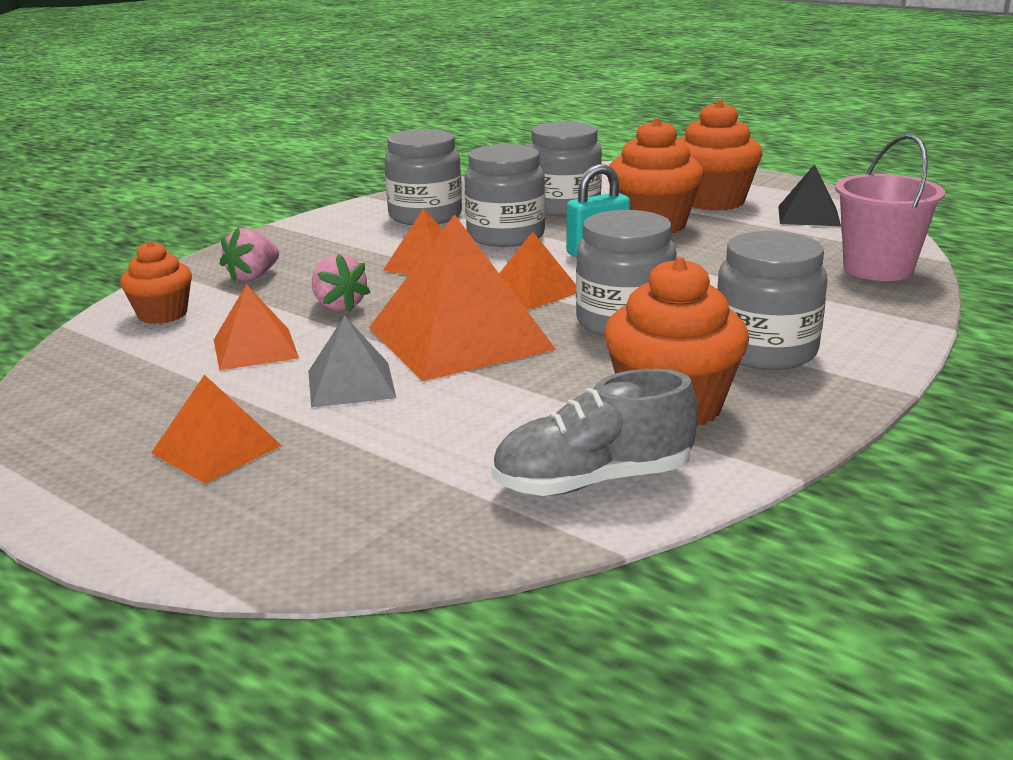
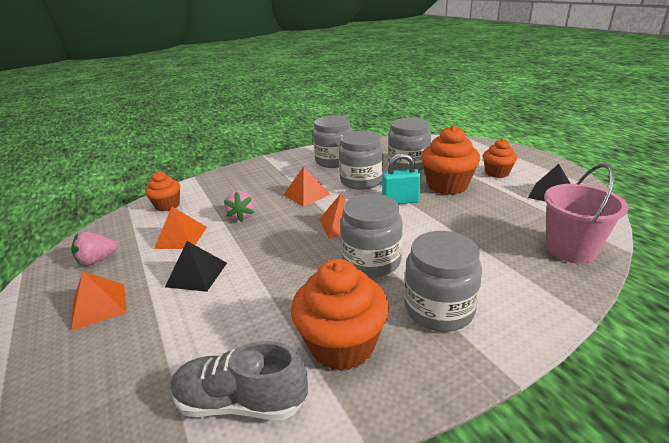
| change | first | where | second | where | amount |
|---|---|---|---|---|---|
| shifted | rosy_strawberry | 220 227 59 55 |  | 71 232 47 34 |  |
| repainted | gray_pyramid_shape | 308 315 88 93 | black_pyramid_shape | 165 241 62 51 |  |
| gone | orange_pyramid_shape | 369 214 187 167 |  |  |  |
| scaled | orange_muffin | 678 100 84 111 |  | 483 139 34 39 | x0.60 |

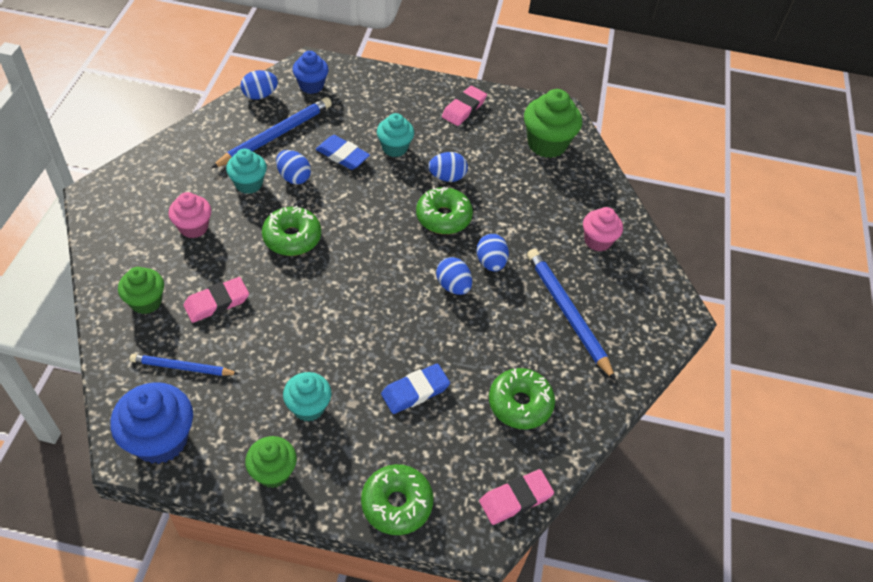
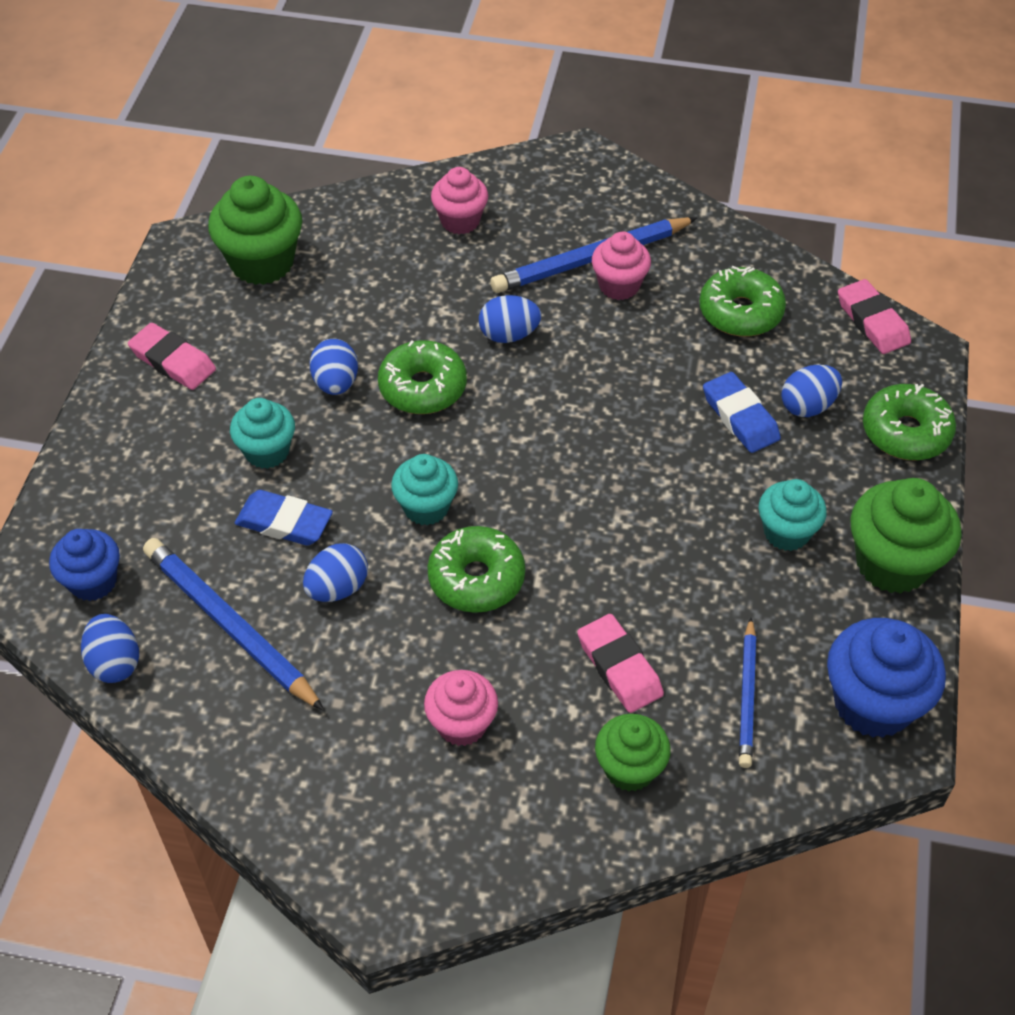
| change | first | where | second | where | amount |
|---|---|---|---|---|---|
| shifted | turquoise_muffin | 226 149 41 45 |  | 391 454 67 72 |  |
| scaled | leaf-green_muffin | 245 436 52 52 |  | 850 478 112 116 | x1.58 |
| rotated | blue_eraser | 316 135 54 35 |  | 235 490 98 56 | 75 degrees clockwise |
| shifted | blue_egg_shape | 436 257 36 38 |  | 781 364 61 53 |  |
| new |  |  | rosy_muffin | 592 232 59 68 |  |

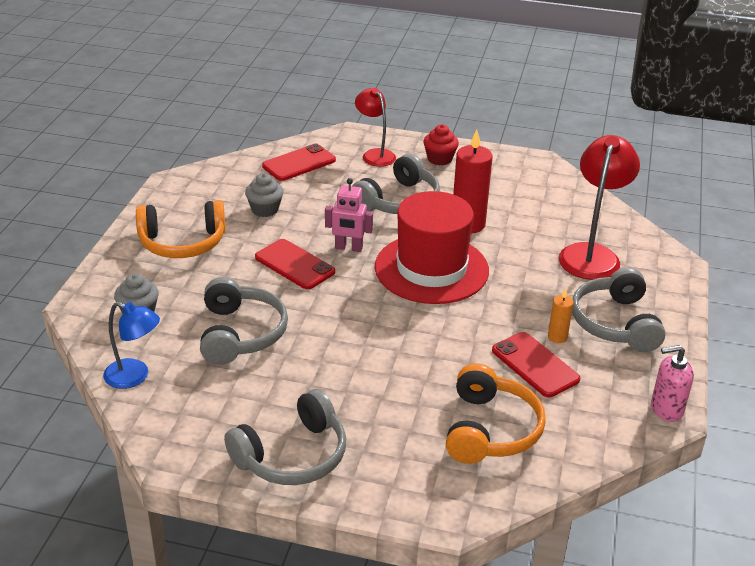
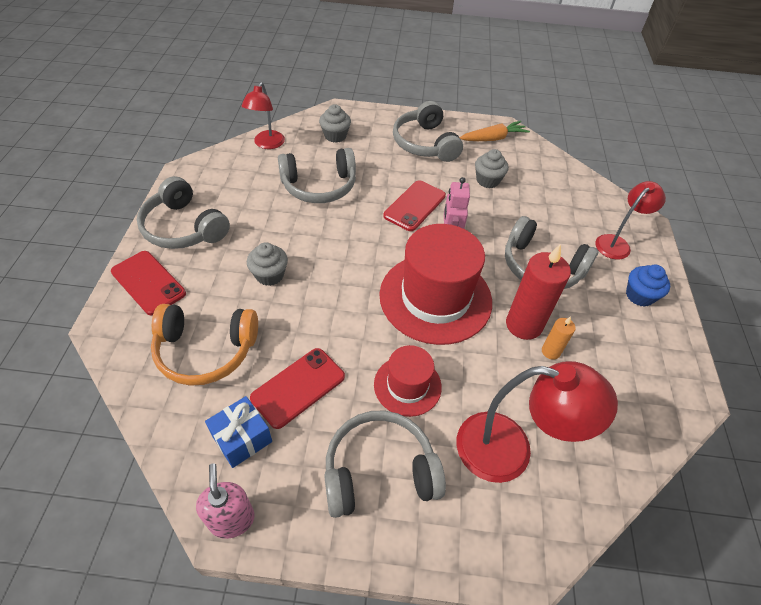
| change | first | where | second | where | amount |
|---|---|---|---|---|---|
| repainted | blue_reading_lamp | 103 302 57 87 | scarlet_reading_lamp | 242 82 43 67 |  |
| repainted | orange_headset | 136 200 90 58 | gray_headset | 393 101 70 61 |  |
| shifted | scarlet_mobile_phone | 262 144 74 37 |  | 111 251 75 64 |  |
| repainted | scarlet_muffin | 423 124 36 42 | blue_muffin | 626 265 44 42 |  |
| shifted | orange_wax_candle | 548 288 26 55 |  | 542 316 34 44 |  |
| new |  |  | blue_present | 205 396 67 72 |  |
| new |  |  | gray_muffin | 247 242 41 44 |  |
| new |  |  | scarlet_top_hat | 374 345 68 72 |  |
| new |  |  | orange_root_vegetable | 459 121 71 20 |  |

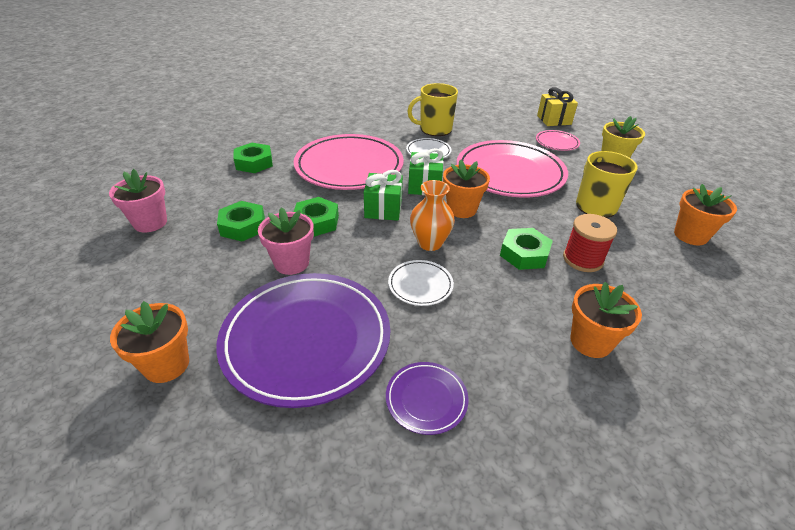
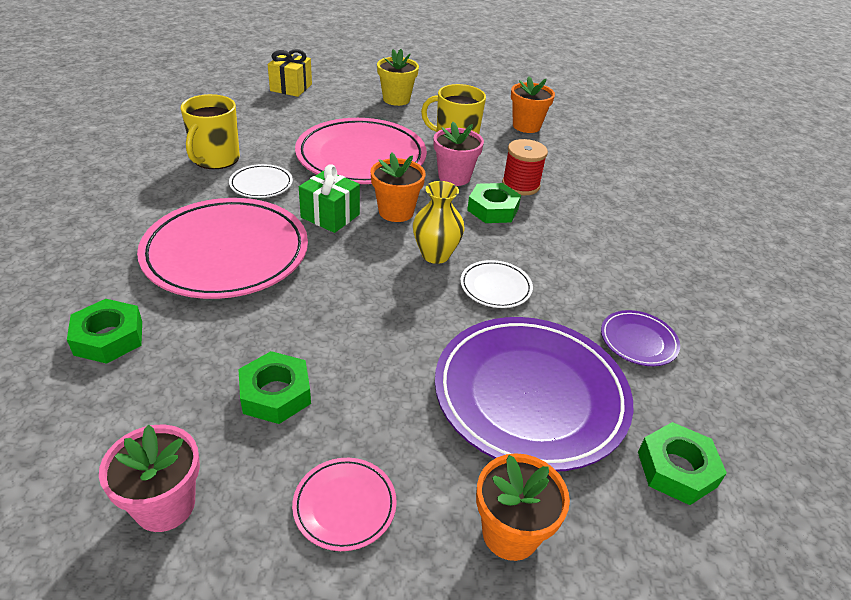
| change | first | where | second | where | amount |
|---|---|---|---|---|---|
| shifted | rosy_plant_pot | 258 207 56 68 |  | 434 122 50 64 |  |
| shifted | leaf-green_nut | 294 197 45 40 |  | 638 422 89 83 |  |
| gone | leaf-green_present | 364 170 39 51 |  |  |  |
| repainted | orange_tall_vase | 410 180 45 71 | bright_yellow_tall_vase | 413 181 51 83 |  |
| shifted | rosy_dinner_plate | 536 130 44 21 |  | 292 458 105 93 |  |
| gone | orange_plant_pot | 571 282 71 76 |  |  |  |

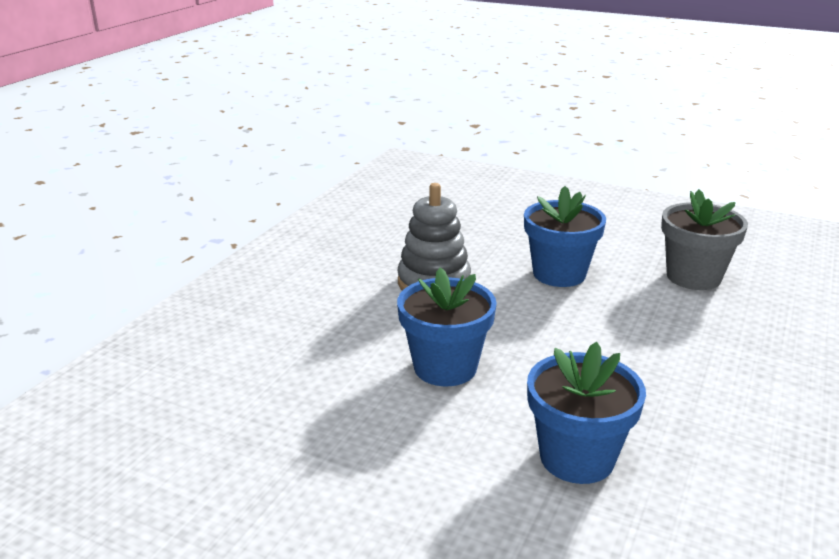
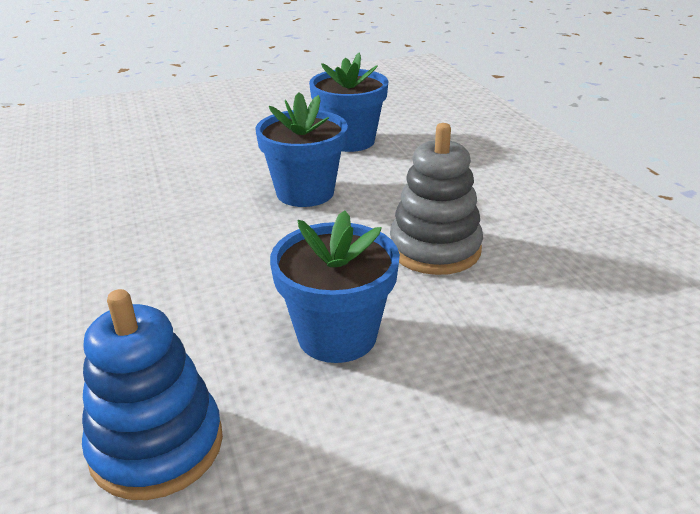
| change | first | where | second | where | amount |
|---|---|---|---|---|---|
| shifted | blue_plant_pot | 527 342 119 142 |  | 309 53 79 99 |  |
| swapped | gray_plant_pot | 661 189 87 101 | blue_stacking_toy | 82 289 141 211 |  |

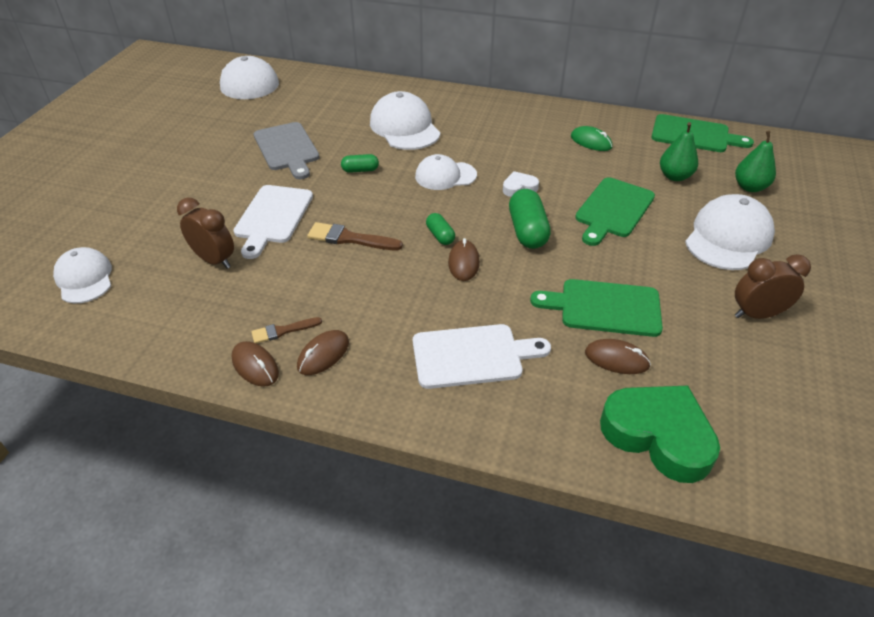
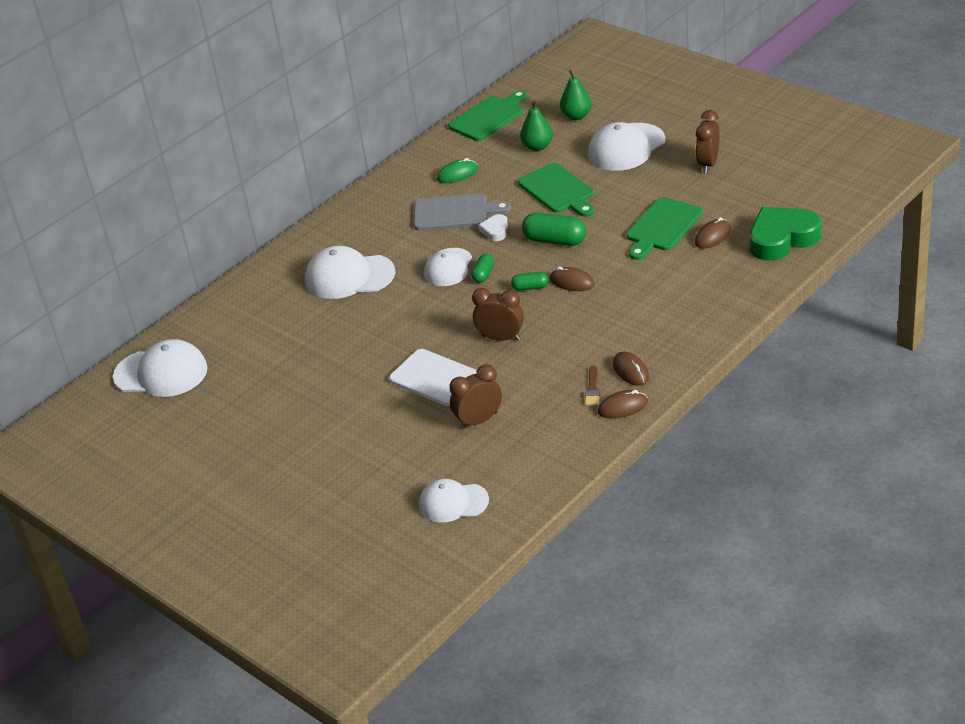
| change | first | where | second | where | amount |
|---|---|---|---|---|---|
| shifted | gray_cutting_board | 253 122 66 57 |  | 414 194 97 36 |  |
| swapped | brown_paintbrush | 307 222 96 28 | brown_bedside_clock | 472 288 52 53 |  |
| shifted | leaf-green_pill_shape | 341 154 38 19 |  | 471 254 23 29 |  |
| gone | pure_white_cutting_board | 413 324 138 65 |  |  |  |
| rotated | pure_white_peaked_cap | 685 194 90 76 |  | 588 122 77 49 | 105 degrees counterclockwise |

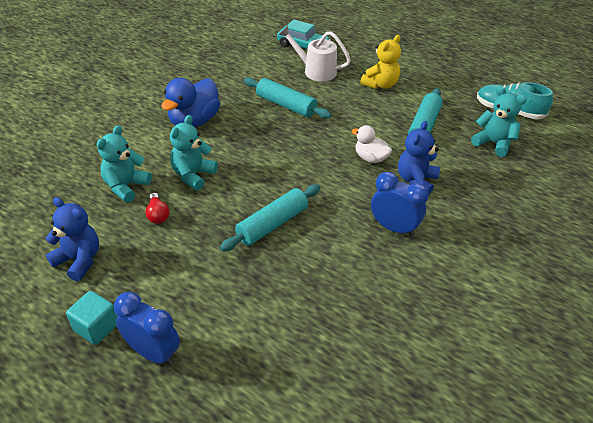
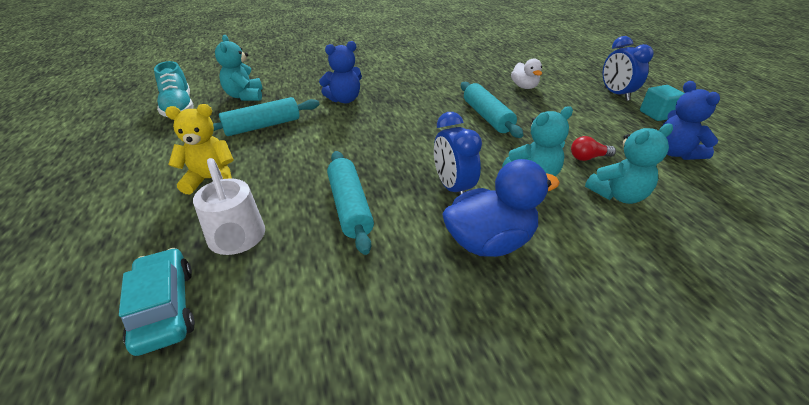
| change | first | where | second | where | amount |
|---|---|---|---|---|---|
| rotated | scarlet_lightbulb | 145 193 24 31 |  | 571 136 45 25 | 120 degrees counterclockwise |
| rotated | turquoise_dough_roller | 220 184 100 68 |  | 461 82 62 56 | 75 degrees clockwise |
| shifted | pure_white_duck | 352 125 40 38 |  | 511 58 31 31 |  |
| shifted | blue_bedside_clock | 371 172 58 64 |  | 434 112 48 83 |  |

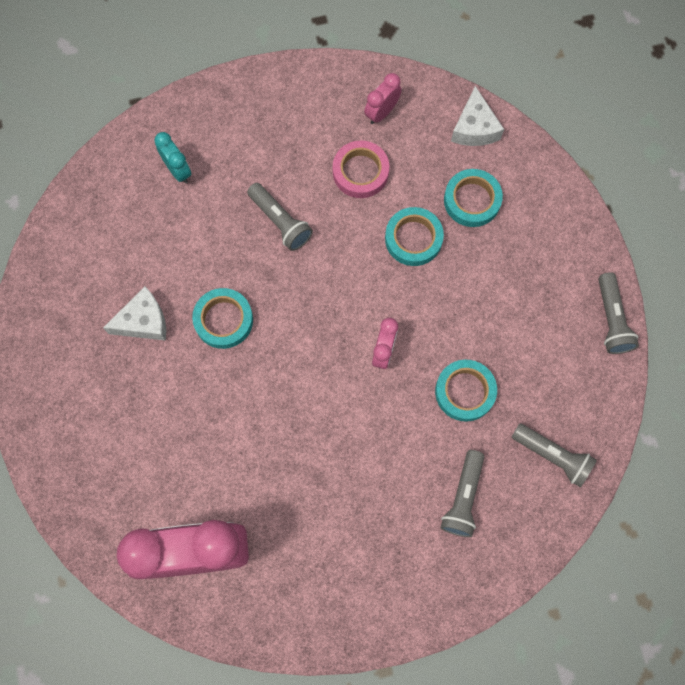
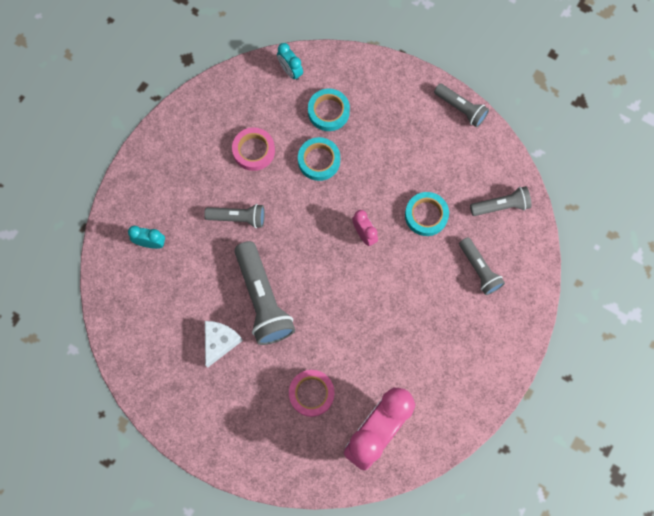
| change | first | where | second | where | amount |
|---|---|---|---|---|---|
| swapped | turquoise_tape | 192 288 61 61 | gray_pocket_torch | 234 241 61 104 |  |
| gone | rosy_bedside_clock | 364 73 38 51 |  |  |  |
| swapped | pure_white_cheese_wedge | 451 86 53 60 | turquoise_bedside_clock | 277 43 26 37 |  |
| new |  |  | rosy_tape | 289 370 46 47 |  |

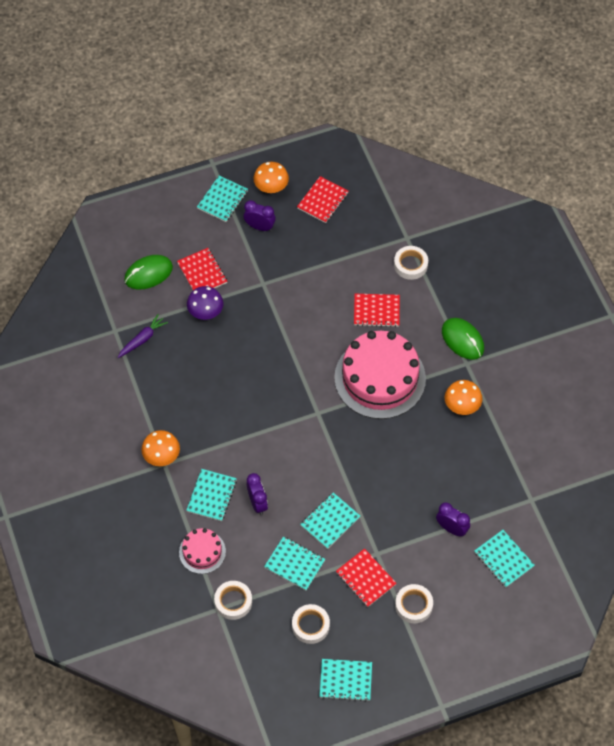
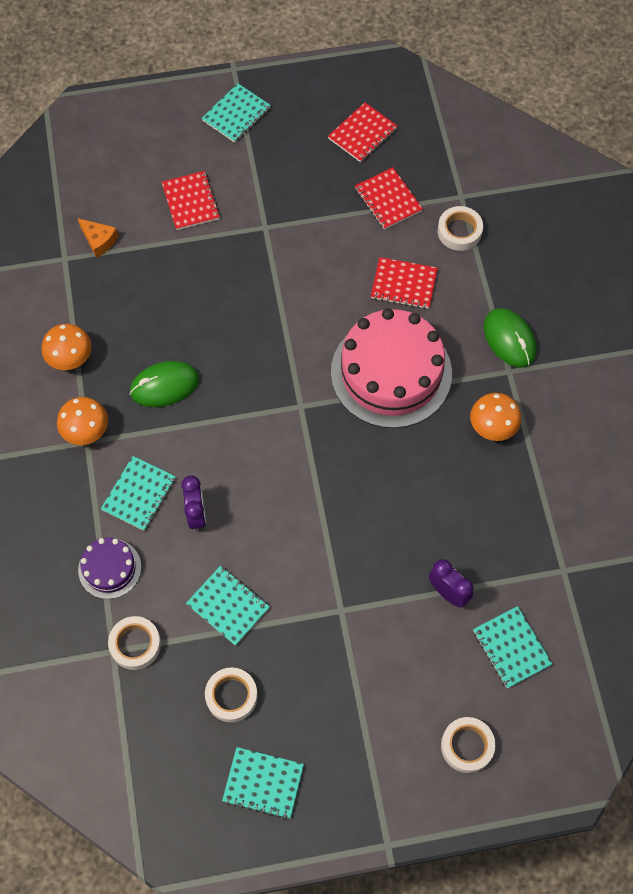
| change | first | where | second | where | amount |
|---|---|---|---|---|---|
| gone | purple_root_vegetable | 117 314 51 44 |  |  |  |
| shifted | leaf-green_computer_mouse | 124 255 49 35 |  | 130 361 69 46 |  |
| repainted | rosy_cake | 179 528 47 46 | purple_cake | 78 537 63 62 |  |
| gone | purple_toadstool | 187 286 36 34 |  |  |  |
| gone | purple_bedside_clock | 244 200 32 31 |  |  |  |
| shifted | orange_toadstool | 253 162 36 31 |  | 42 324 50 46 |  |
| gone | turquoise_exercise_book | 300 492 60 57 |  |  |  |
| shifted | scarlet_exercise_book | 336 548 61 59 |  | 355 167 68 63 |  |
| shifted | pure_white_tape | 395 584 38 39 |  | 441 717 54 56 |  |
| new |  |  | orange_cheese_wedge | 77 218 41 40 |  |

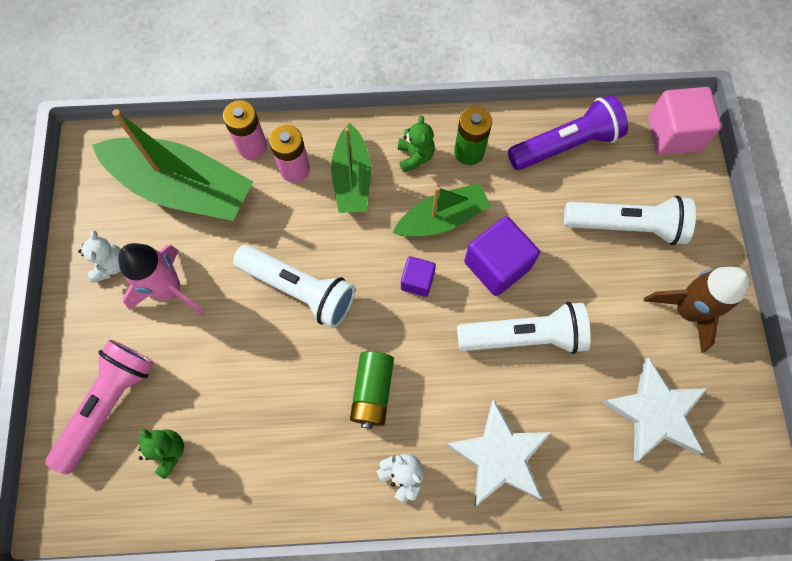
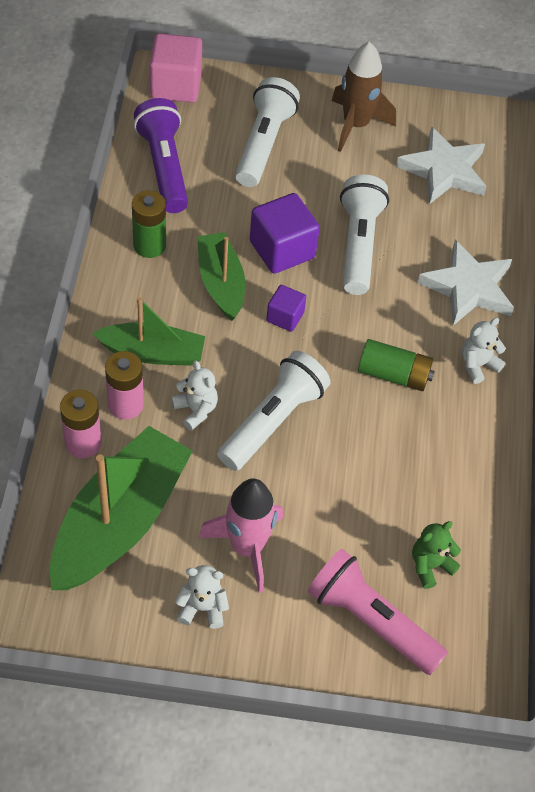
| change | first | where | second | where | amount |
|---|---|---|---|---|---|
| gone | leaf-green_teddy_bear | 398 115 37 57 |  |  |  |
| new |  |  | pure_white_teddy_bear | 171 360 47 71 |  |

